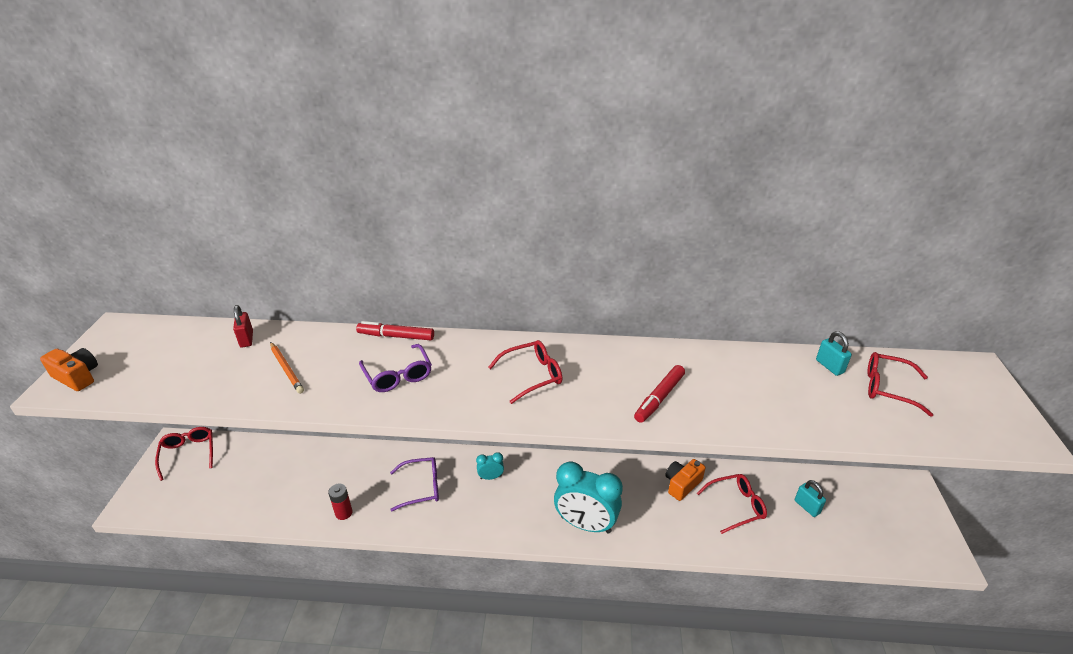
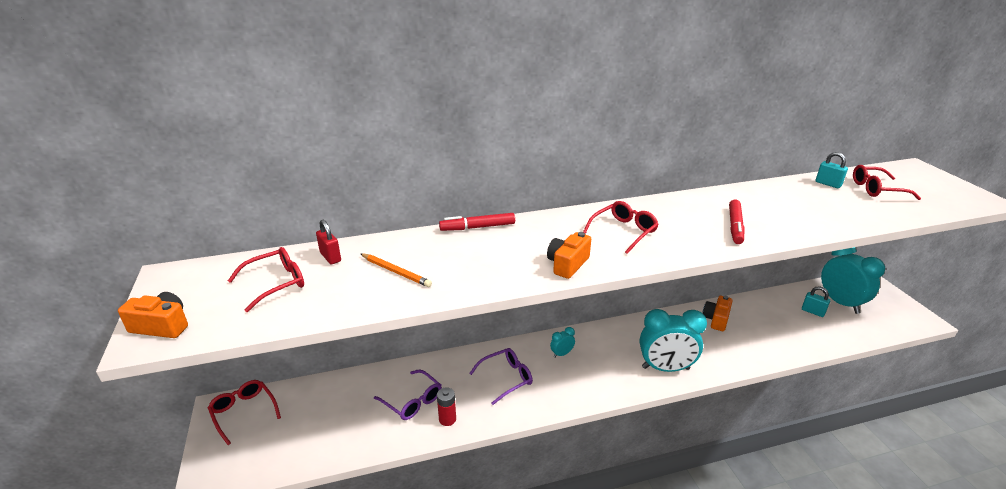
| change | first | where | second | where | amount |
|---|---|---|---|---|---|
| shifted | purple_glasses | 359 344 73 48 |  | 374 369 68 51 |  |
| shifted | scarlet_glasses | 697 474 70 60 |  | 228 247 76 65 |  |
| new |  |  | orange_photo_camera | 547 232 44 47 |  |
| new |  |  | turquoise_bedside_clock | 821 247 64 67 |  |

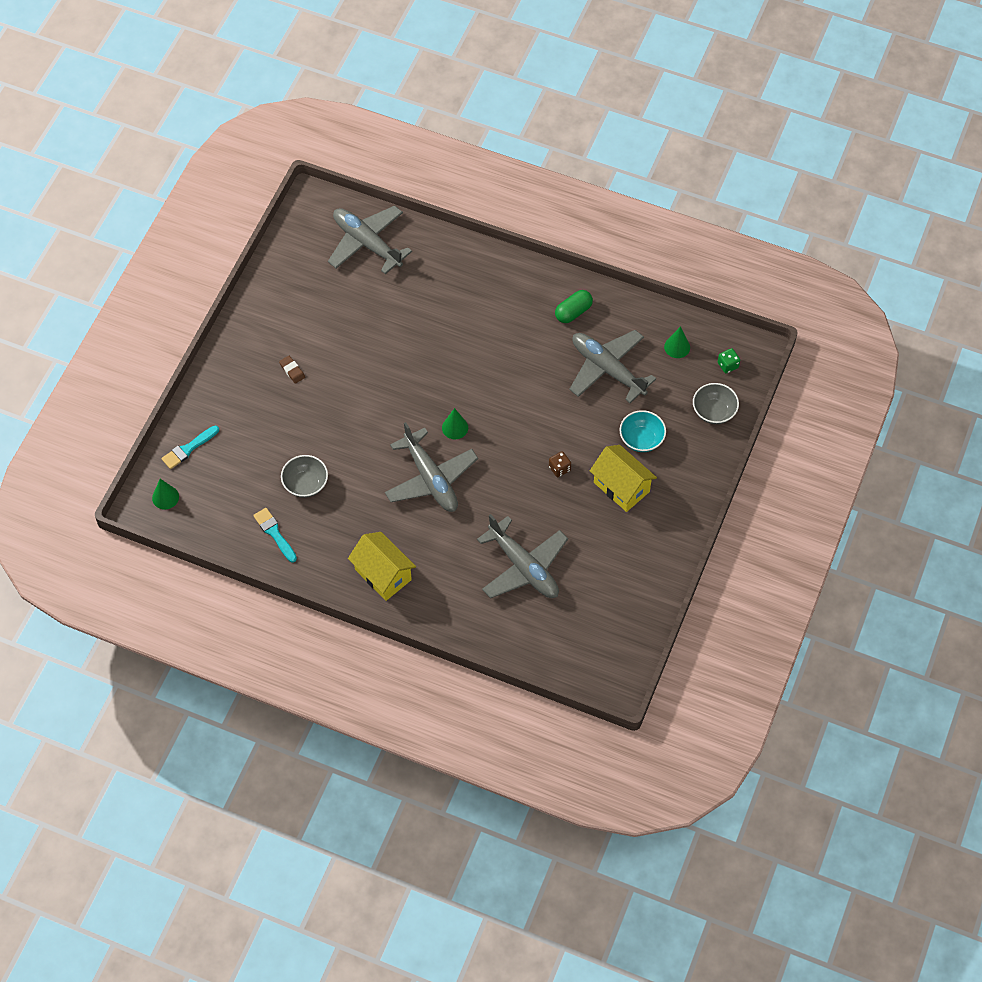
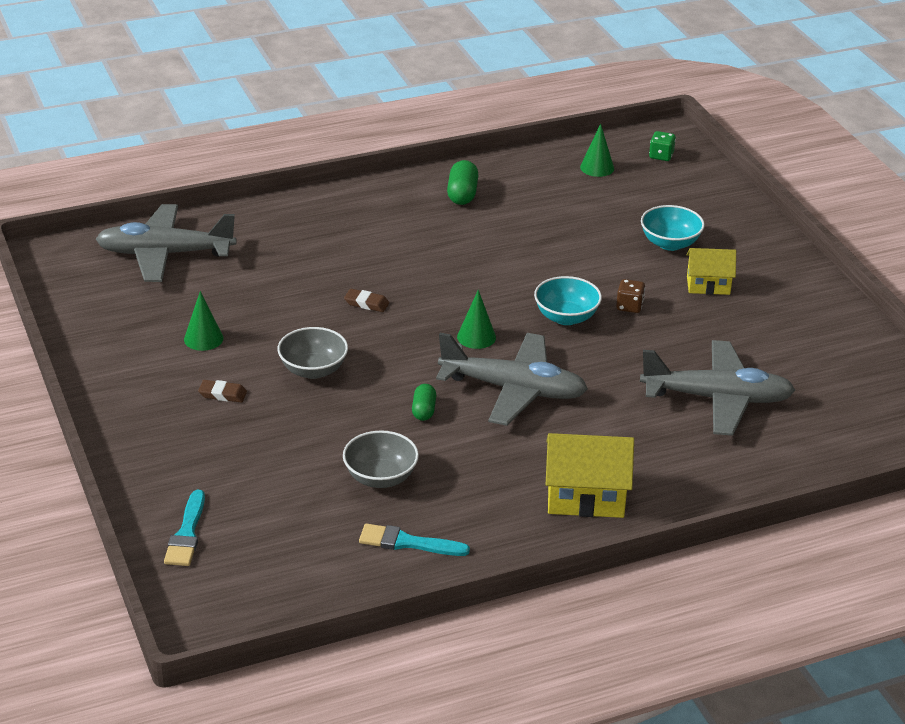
| change | first | where | second | where | amount |
|---|---|---|---|---|---|
| shifted | leaf-green_cone_shape | 152 479 27 30 |  | 184 291 39 60 |  |
| gone | gray_toy_plane | 569 330 87 73 |  |  |  |
| scaled | bright_yellow_house | 590 445 67 67 |  | 686 248 50 47 | x0.64 |
| shifted | gray_bowl | 693 383 46 41 |  | 277 327 71 52 |  |
| new |  |  | brown_eraser | 344 289 45 23 |  |
| new |  |  | leaf-green_pill_shape | 412 384 24 37 |  |
| new |  |  | turquoise_bowl | 534 276 68 49 |  |

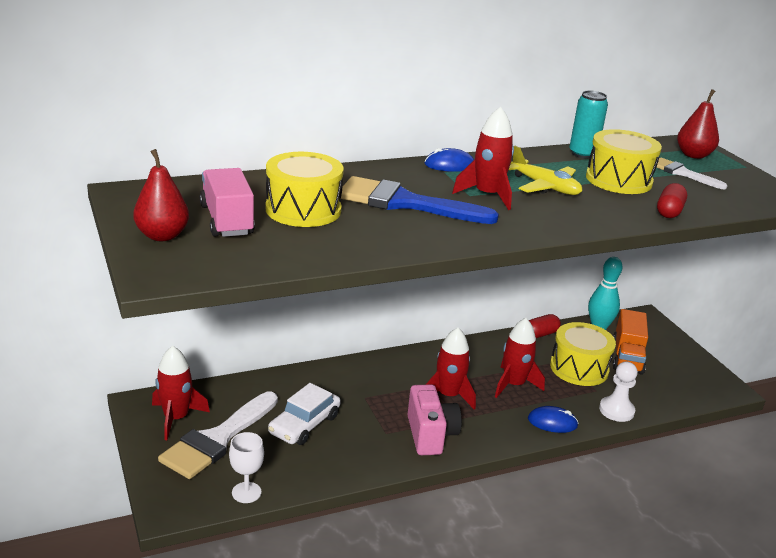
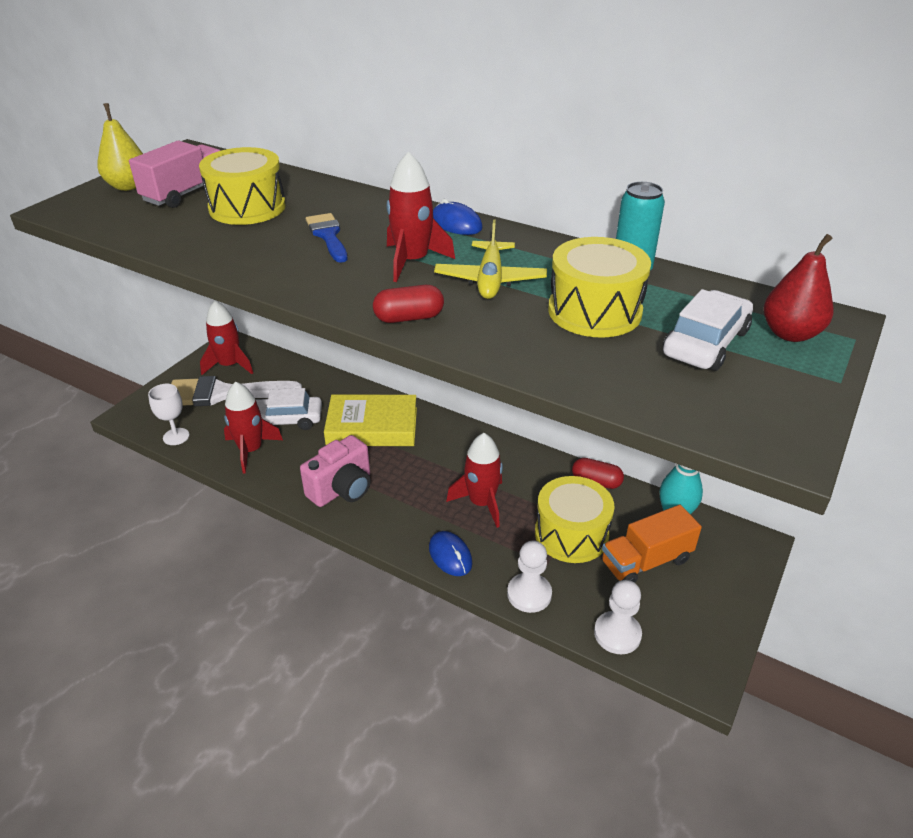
| change | first | where | second | where | amount |
|---|---|---|---|---|---|
| repainted | scarlet_pear_fruit | 133 149 56 92 | bright_yellow_pear_fruit | 98 103 45 88 |  |
| scaled | blue_paintbrush | 341 176 158 48 |  | 306 213 41 50 | x0.56 |
| shifted | scarlet_spaceship | 426 327 50 83 |  | 224 382 59 91 |  |
| swapped | pure_white_paintbrush | 656 158 72 31 | pure_white_car | 663 289 90 82 |  |
| shifted | scarlet_pill_shape | 657 183 30 35 |  | 373 285 71 38 |  |
| new |  |  | bright_yellow_hardback | 324 395 93 51 |  |
| new |  |  | pure_white_pawn | 594 580 48 74 |  |

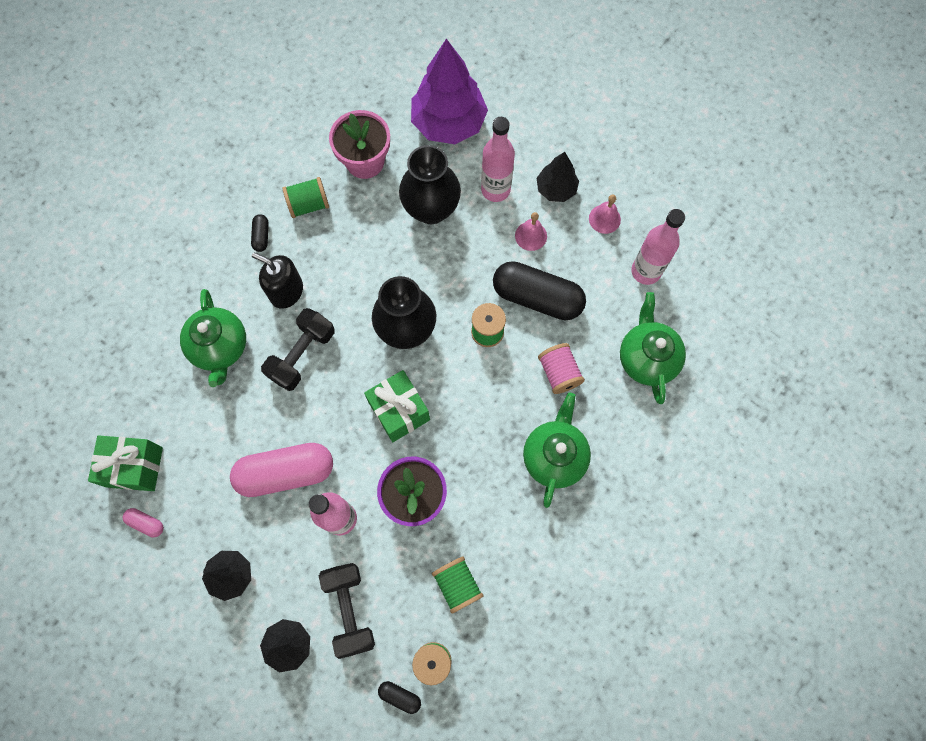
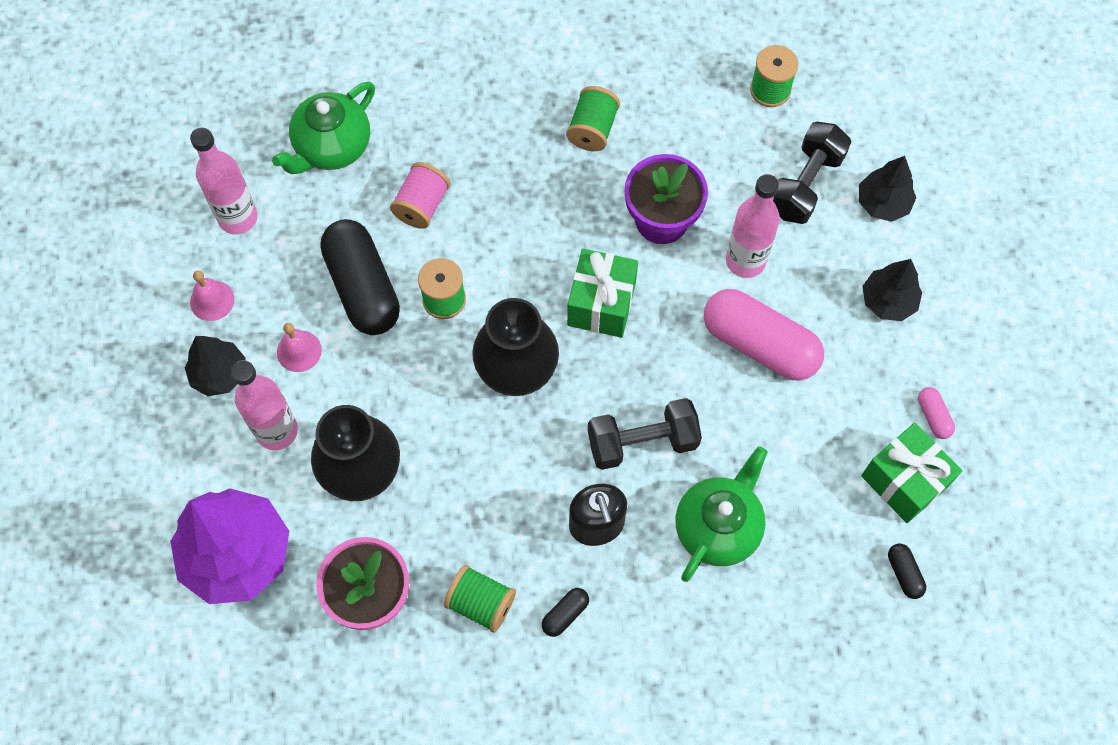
| change | first | where | second | where | amount |
|---|---|---|---|---|---|
| shifted | black_pill_shape | 378 681 43 33 |  | 888 544 38 55 |  |
| shifted | leaf-green_spool | 432 557 52 57 |  | 566 86 54 65 |  |
| gone | leaf-green_tea_pot | 523 393 68 115 |  |  |  |

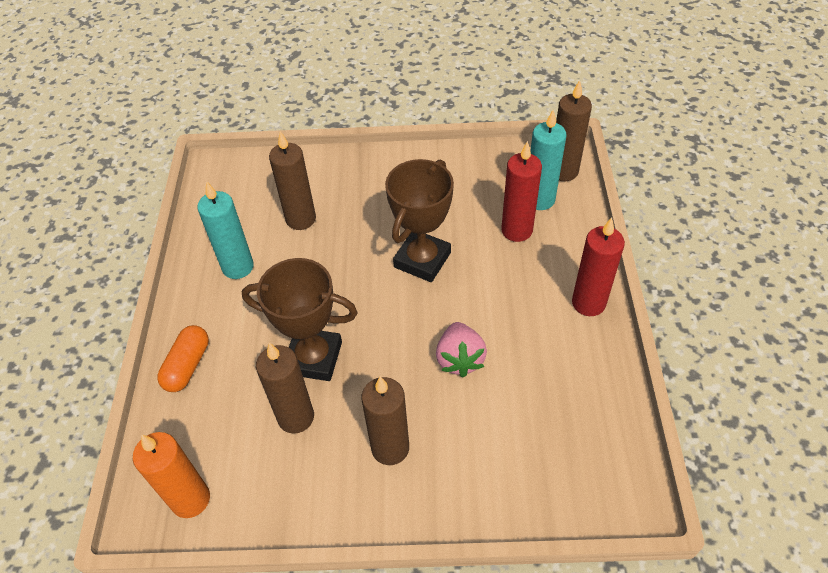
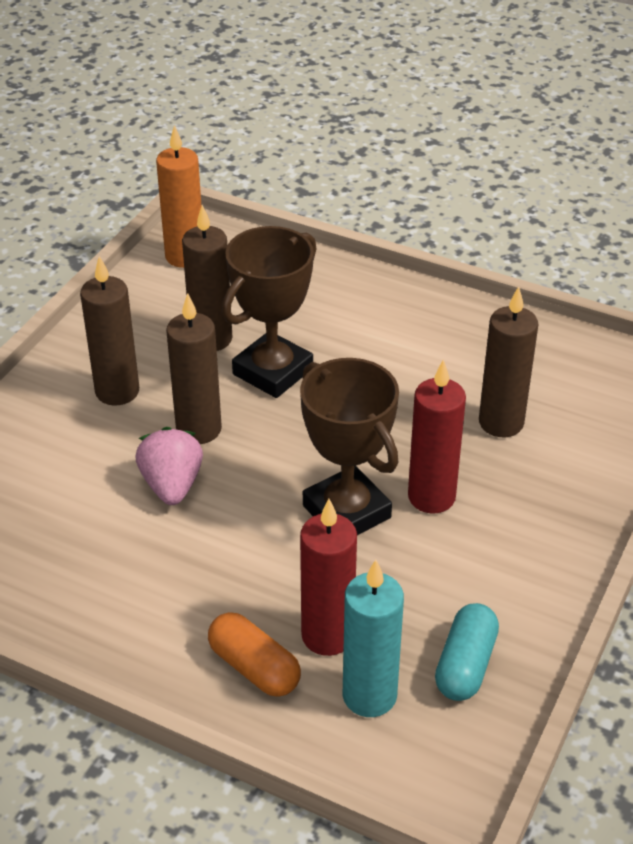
| change | first | where | second | where | amount |
|---|---|---|---|---|---|
| shifted | orange_pill_shape | 157 325 52 67 |  | 208 612 93 85 |  |
| gone | turquoise_wax_candle | 197 181 57 98 |  |  |  |
| rotated | rosy_strawberry | 436 322 51 55 |  | 136 427 67 78 | 60 degrees clockwise |
| shifted | brown_wax_candle | 556 80 36 101 |  | 166 293 56 151 |  |
| shifted | scarlet_wax_candle | 572 217 53 99 |  | 408 360 58 154 |  |
| new |  |  | turquoise_pill_shape | 435 603 64 98 |  |

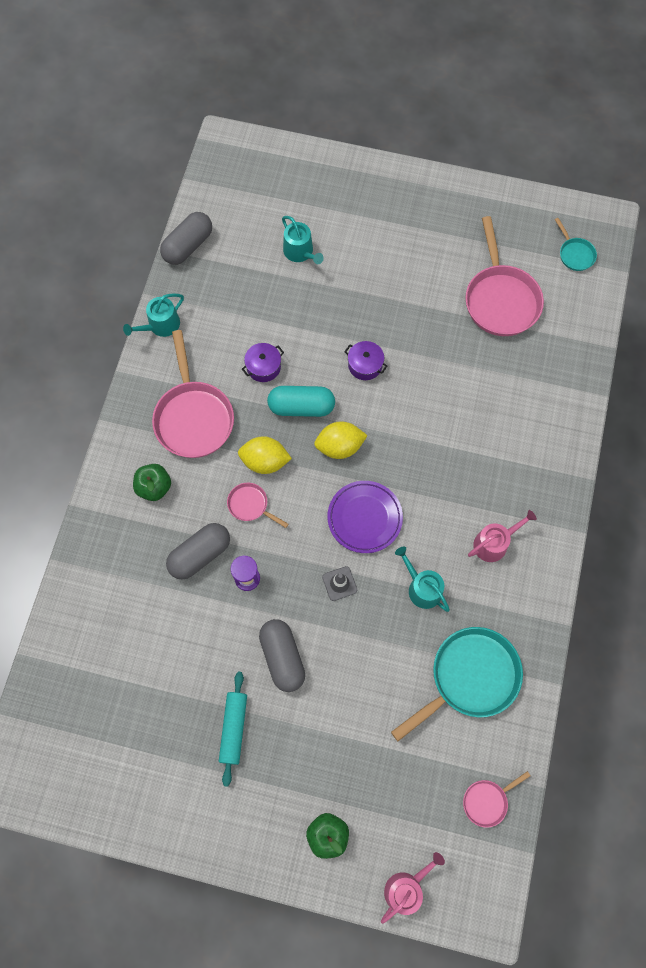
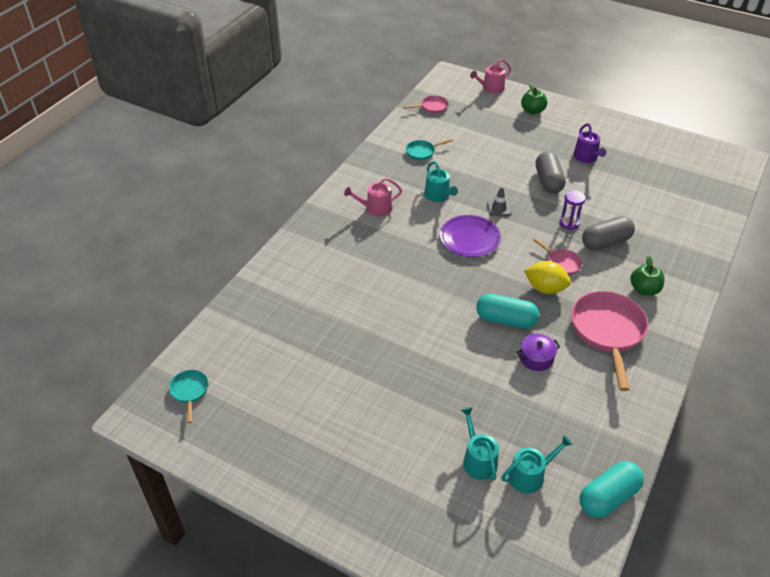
| change | first | where | second | where | amount |
|---|---|---|---|---|---|
| shifted | turquoise_sprinkling_can | 123 294 61 43 |  | 501 435 72 59 |  |
| repainted | gray_pill_shape | 160 212 52 53 | turquoise_pill_shape | 580 461 64 57 |  |
| swapped | turquoise_dough_roller | 219 672 28 115 | purple_sprinkling_can | 573 123 34 40 |  |
| gone | bright_yellow_lemon | 314 421 54 38 |  |  |  |
| gone | purple_stockpot | 345 341 42 39 |  |  |  |
| scaled | turquoise_pan | 391 627 132 114 |  | 406 139 47 21 | x0.48 |
| gone | rosy_pan | 465 216 79 120 |  |  |  |

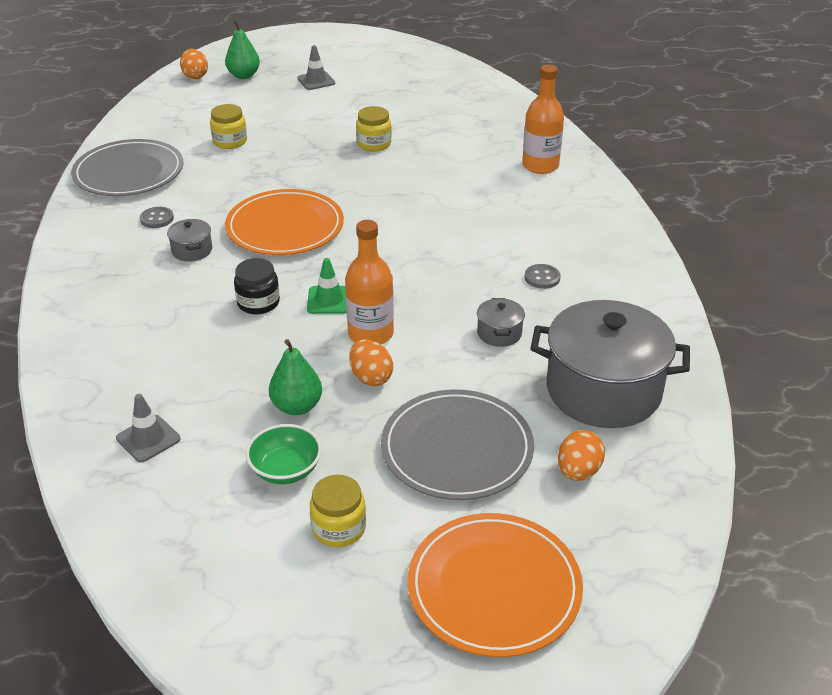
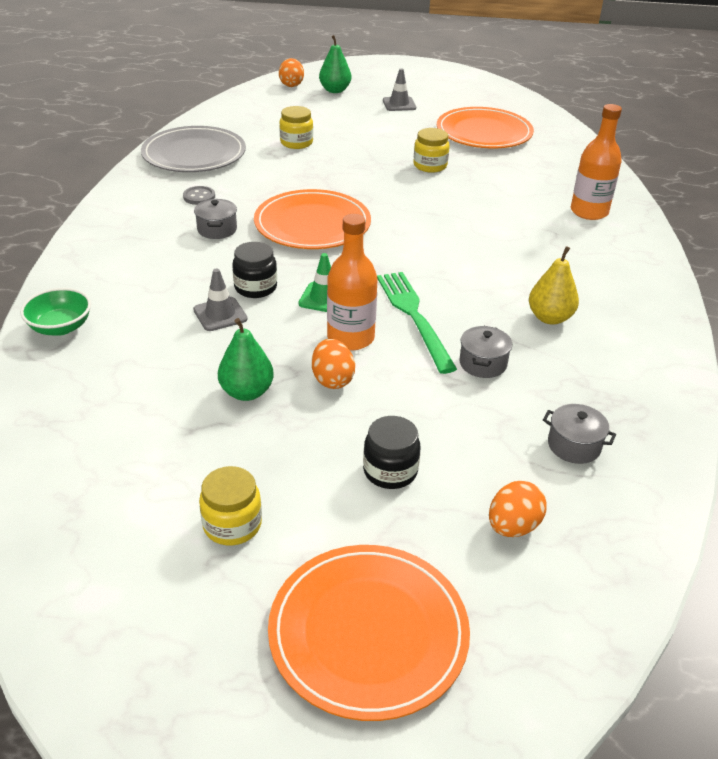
| change | first | where | second | where | amount |
|---|---|---|---|---|---|
| shifted | gray_traffic_cone | 116 394 64 68 |  | 193 269 55 62 |  |
| shifted | leaf-green_bowl | 246 424 76 60 |  | 20 288 71 48 |  |
| swapped | gray_dinner_plate | 381 389 153 111 | black_jam_jar | 363 416 57 73 |  |
| swapped | gray_button | 525 264 35 25 | bright_yellow_pear_fruit | 529 246 50 79 |  |
| scaled | gray_stockpot | 530 300 160 128 |  | 543 404 73 60 | x0.41 |
| new |  |  | leaf-green_table_fork | 377 272 80 102 |  |
| new |  |  | orange_dinner_plate | 437 107 97 41 |  |

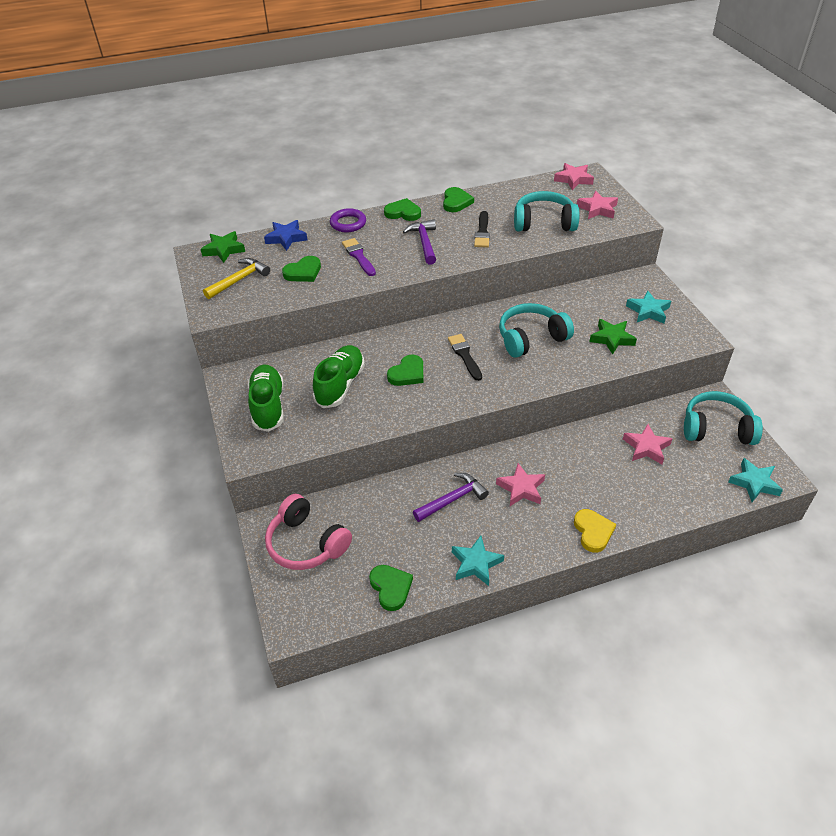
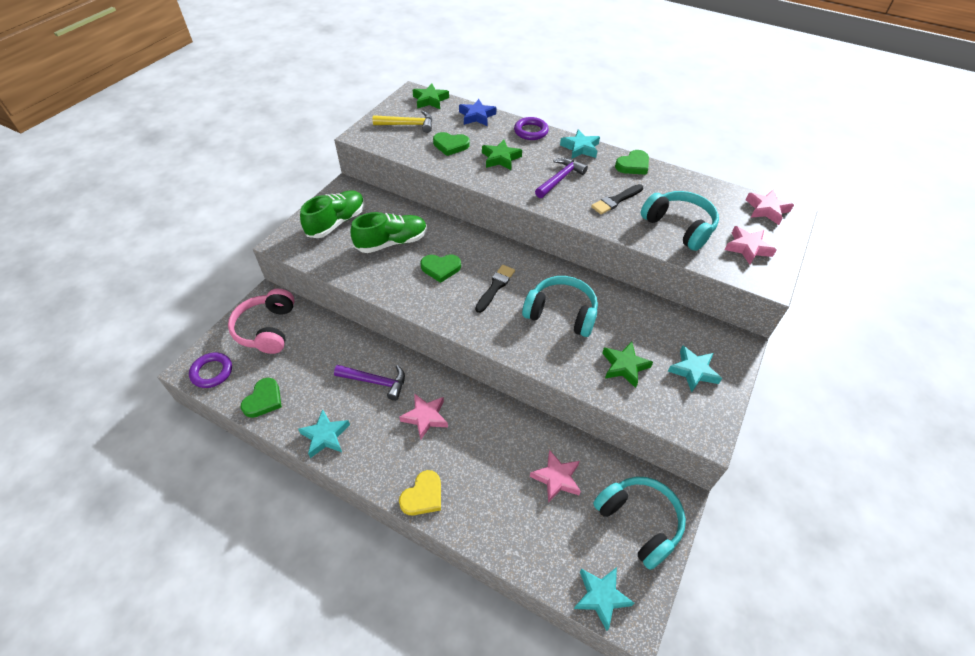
| change | first | where | second | where | amount |
|---|---|---|---|---|---|
| swapped | purple_paintbrush | 342 238 34 38 | leaf-green_five-pointed_star | 482 140 40 30 |  |
| swapped | leaf-green_heart | 384 198 37 23 | turquoise_five-pointed_star | 560 129 40 30 |  |
| new |  |  | purple_hoop | 189 353 43 35 |  |

